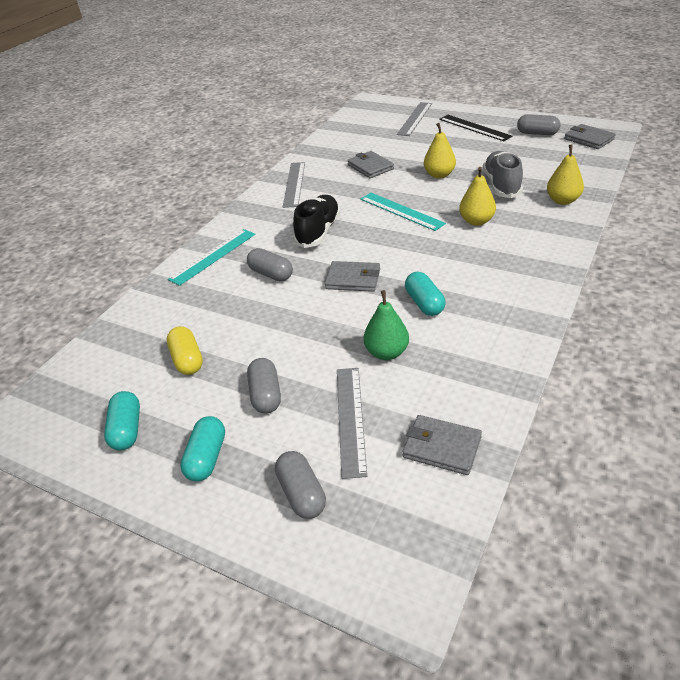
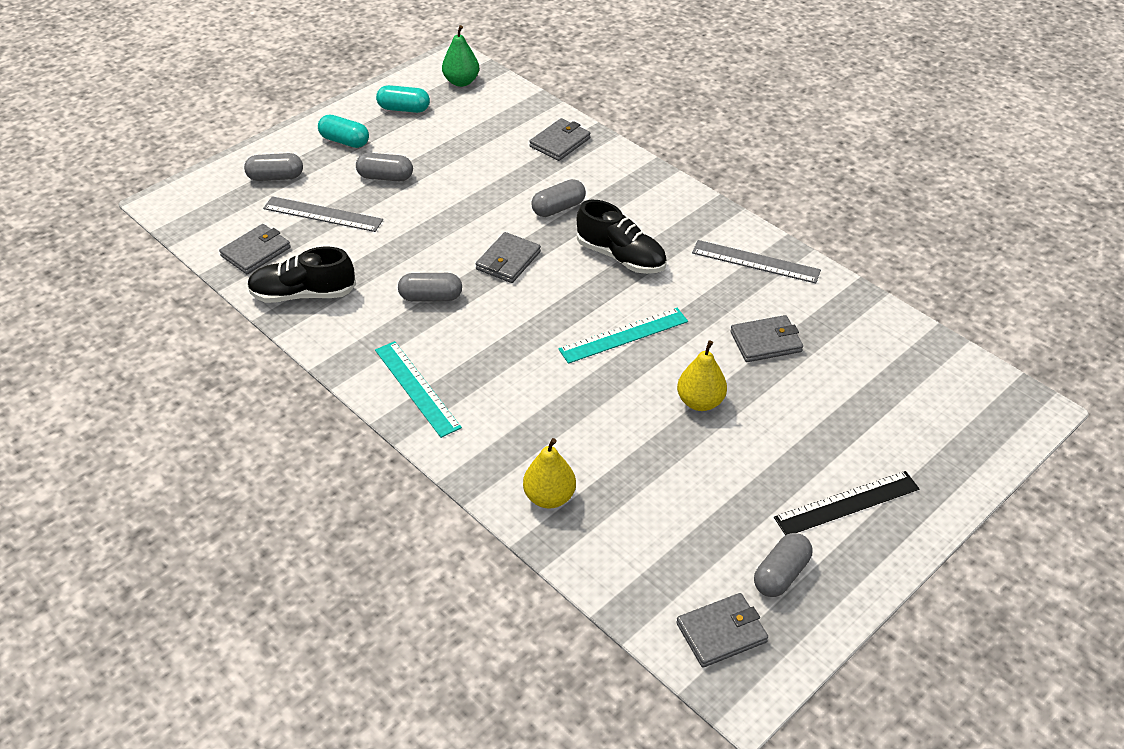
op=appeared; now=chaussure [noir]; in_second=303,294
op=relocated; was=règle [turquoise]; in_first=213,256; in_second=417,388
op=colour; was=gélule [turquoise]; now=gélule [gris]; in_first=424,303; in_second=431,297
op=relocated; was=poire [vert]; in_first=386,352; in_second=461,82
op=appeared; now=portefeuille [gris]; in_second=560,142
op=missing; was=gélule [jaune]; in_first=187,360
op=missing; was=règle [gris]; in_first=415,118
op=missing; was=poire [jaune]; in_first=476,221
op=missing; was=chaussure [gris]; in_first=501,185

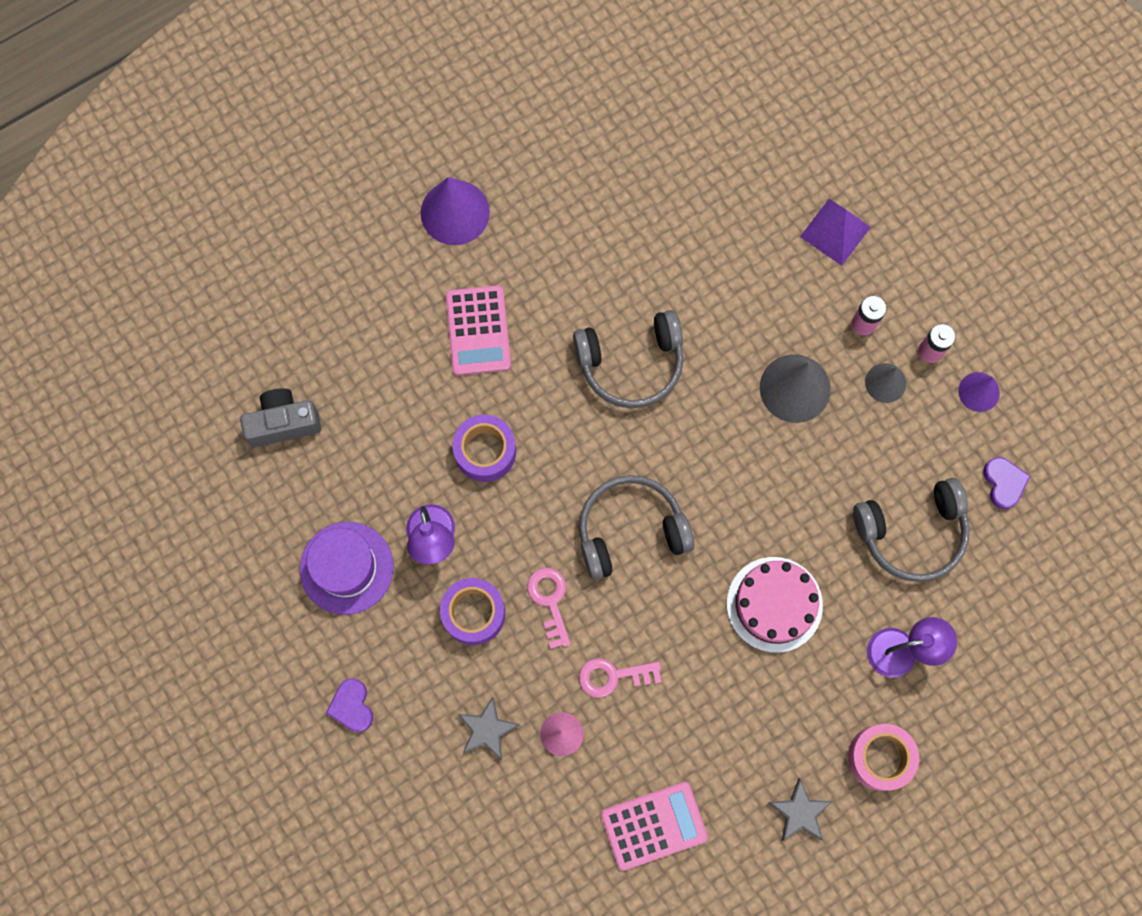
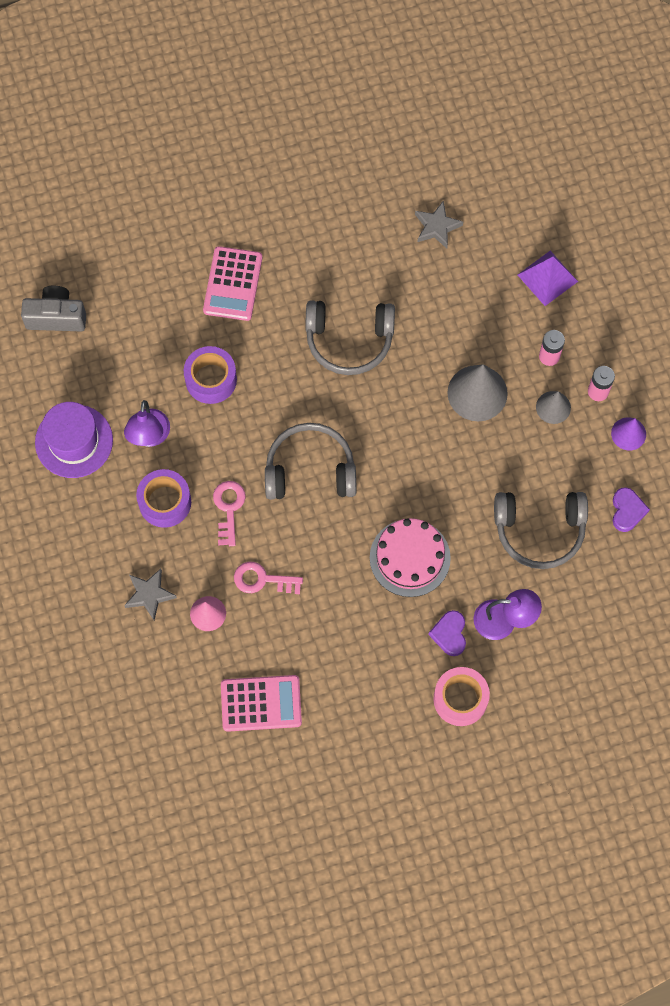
op=relocated; was=étoile [gris]; in_first=800,812; in_second=437,227
op=relocated; was=cœur [violet]; in_first=352,706; in_second=449,634
op=missing; was=cône [violet]; in_first=455,212

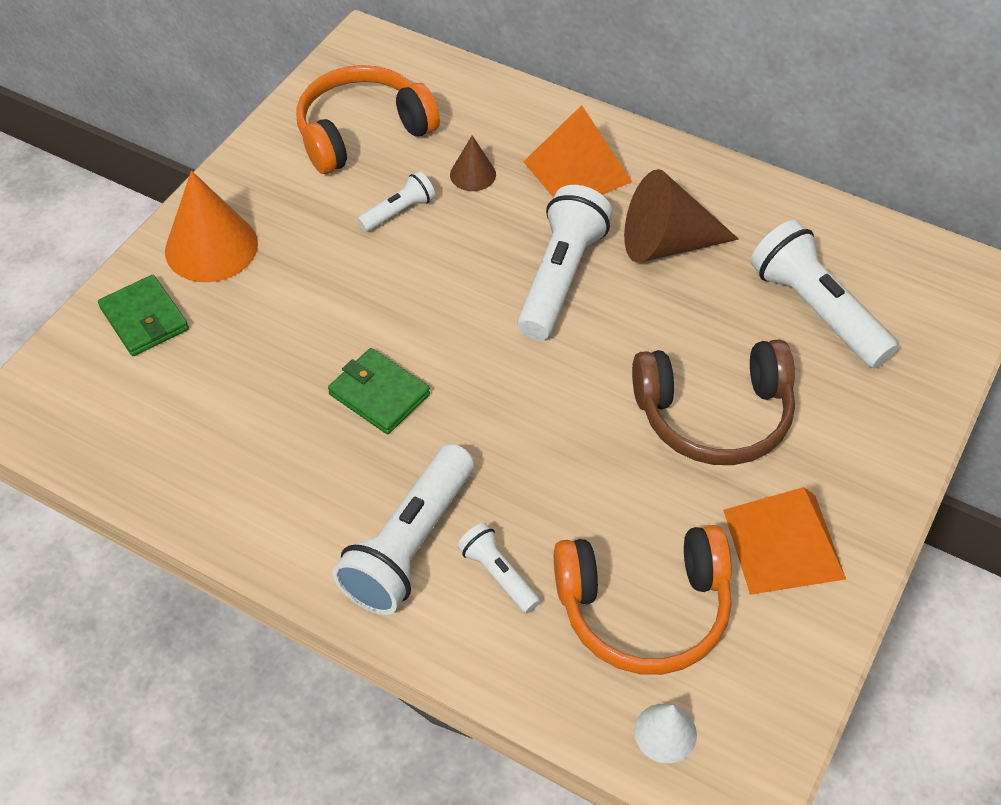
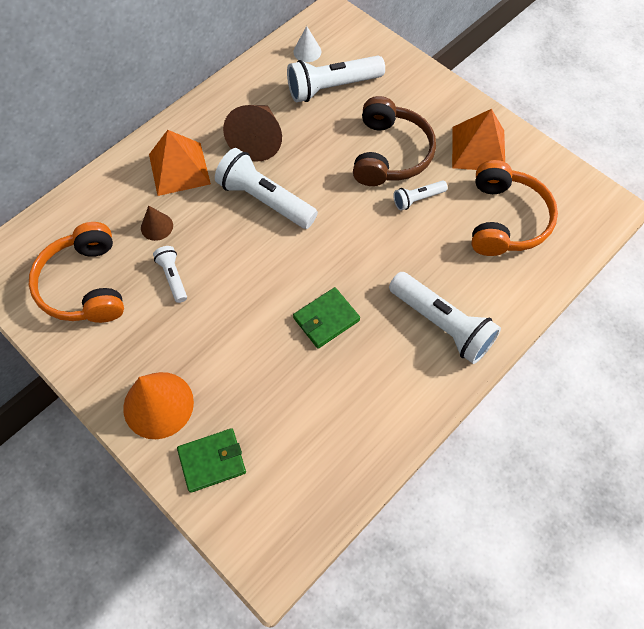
op=relocated; was=cône [blanc]; in_first=665,733; in_second=307,51
op=relocated; was=lampe de poche [blanc]; in_first=498,574; in_second=418,199

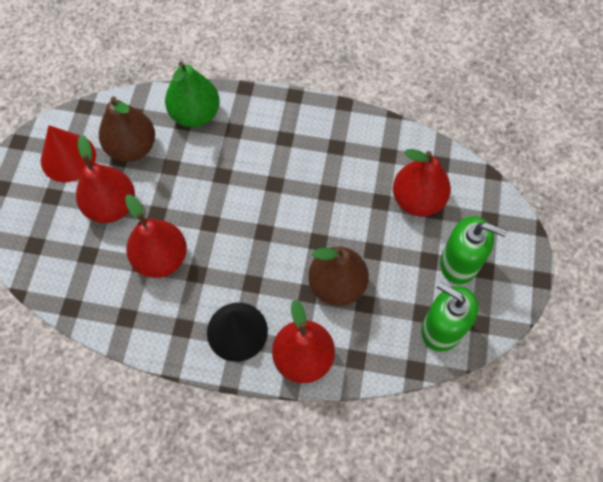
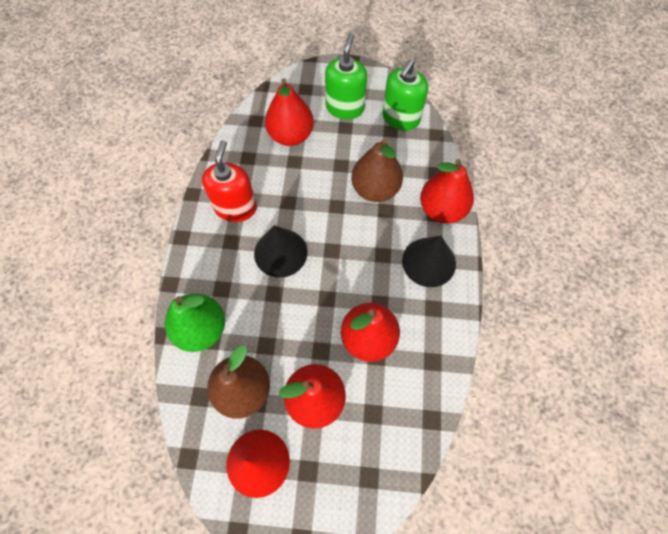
op=appeared; now=distributeur de savon [rouge]; in_second=235,207
op=appeared; now=cône [noir]; in_second=280,252

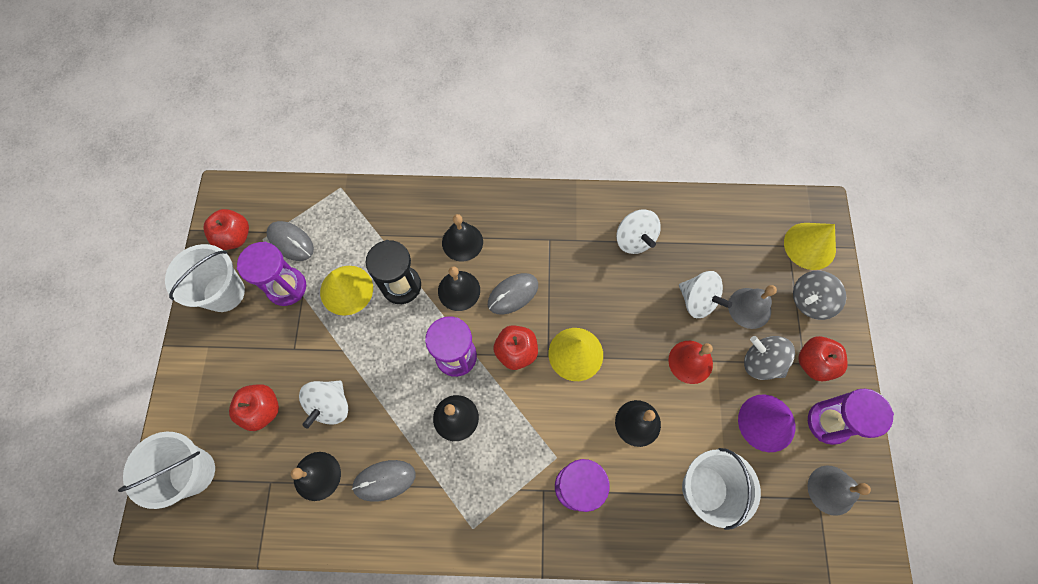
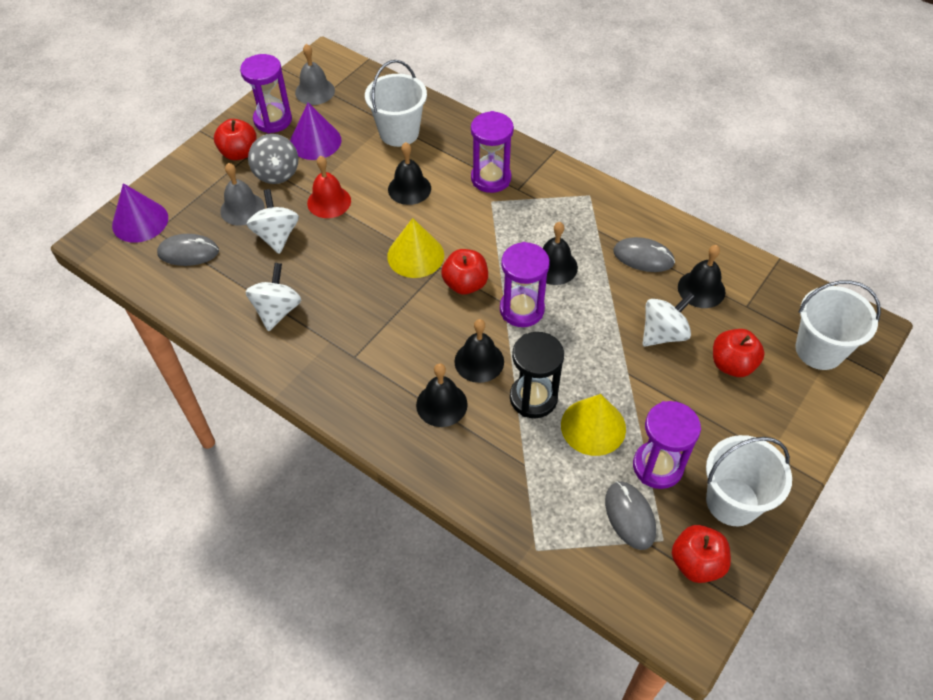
op=colour; was=cône [jaune]; now=cône [violet]; in_first=809,246; in_second=140,221
op=relocated; was=souris [gris]; in_first=513,294; in_second=188,252
op=missing; was=toupie [gris]; in_first=809,301

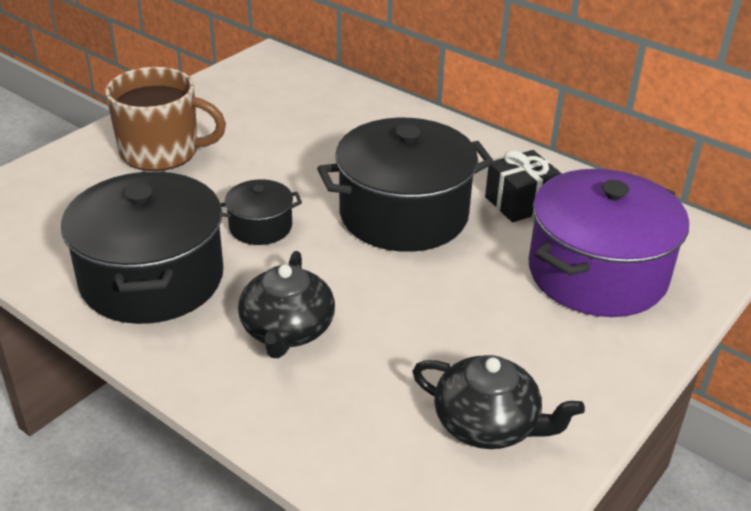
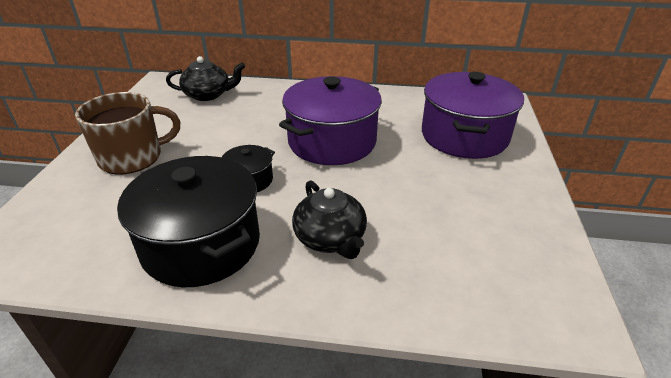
op=relocated; was=théière [noir]; in_first=488,424; in_second=208,95
op=colour; was=marmite [noir]; now=marmite [violet]; in_first=403,214; in_second=332,142
op=missing; was=cadeau [noir]; in_first=520,203

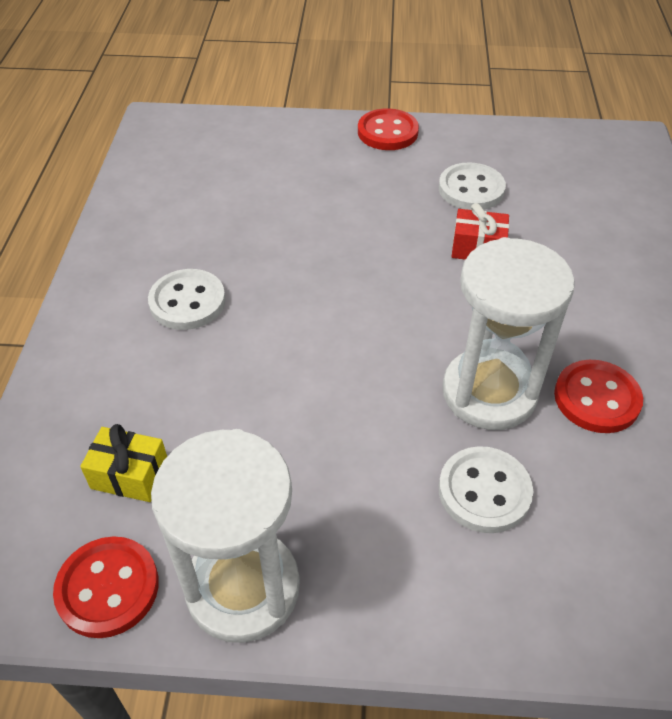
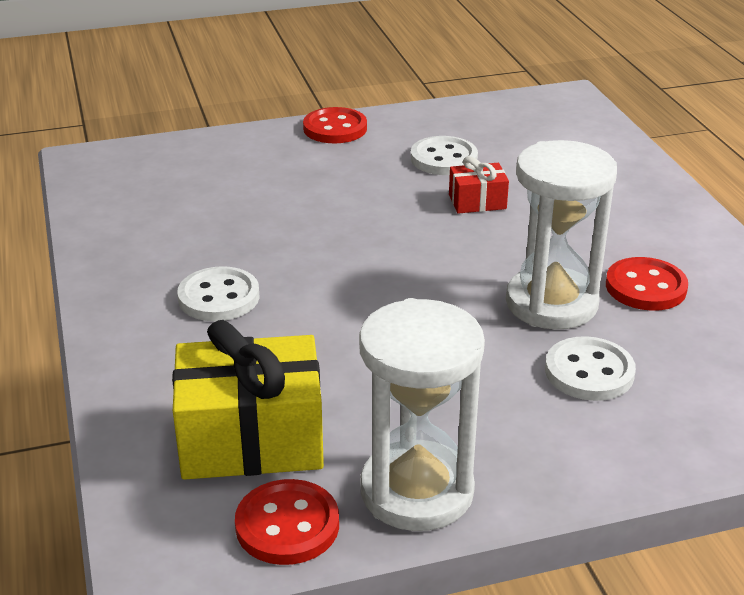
op=size; was=cadeau [jaune]; in_first=130,475; in_second=251,439; ratio=2.03

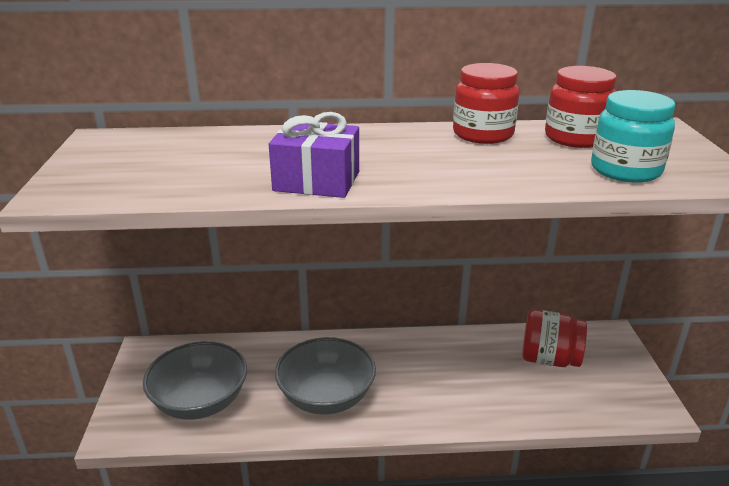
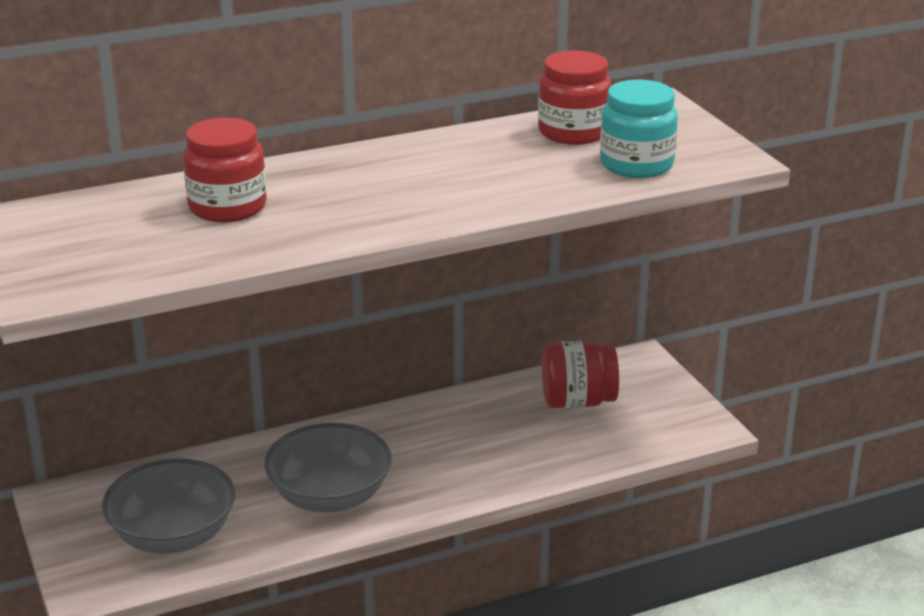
op=relocated; was=bocal [rouge]; in_first=483,134; in_second=227,207
op=missing; was=cadeau [violet]; in_first=317,181

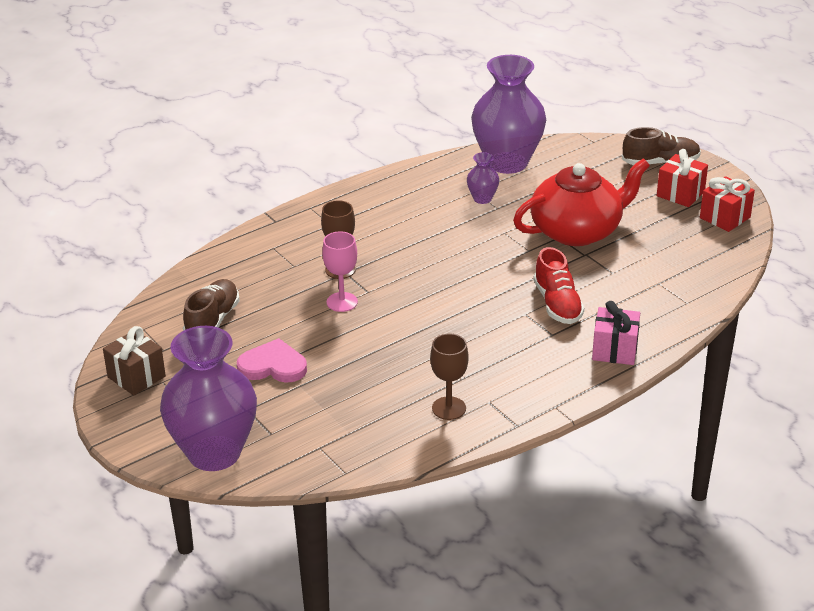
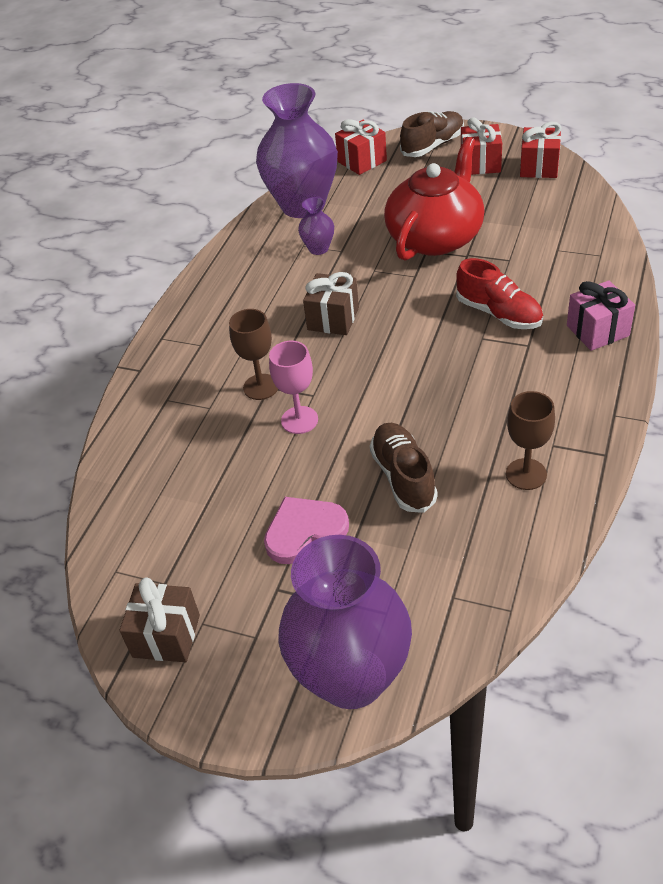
op=appeared; now=cadeau [marron]; in_second=333,319
op=appeared; now=cadeau [rouge]; in_second=362,161
op=relocated; was=chaussure [marron]; in_first=212,320; in_second=403,477

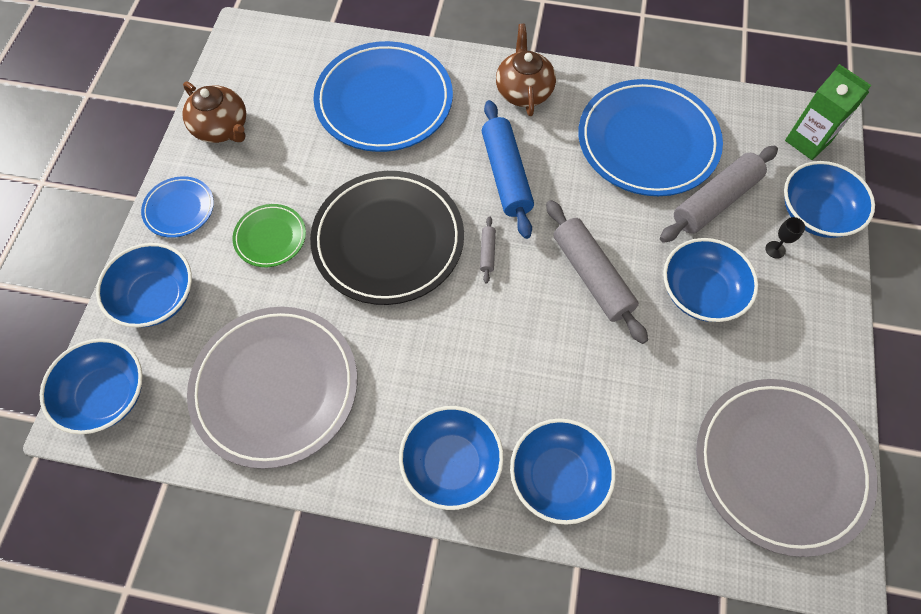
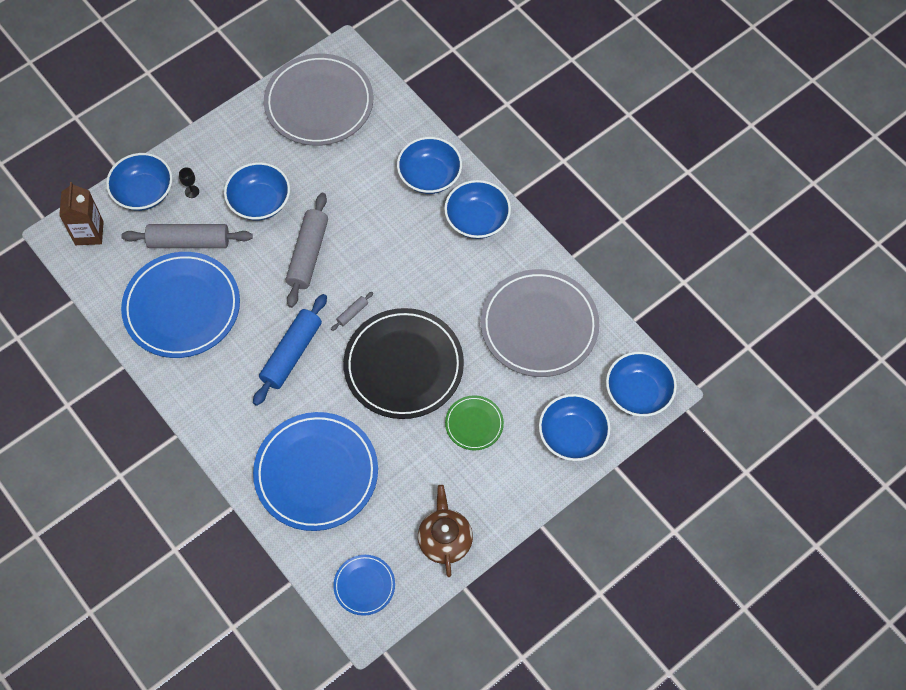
op=colour; was=brique de lait [vert]; now=brique de lait [marron]; in_first=807,141; in_second=89,233
op=relocated; was=assiette [bleu]; in_first=179,209; in_second=364,585
op=missing; was=théière [marron]; in_first=524,91

